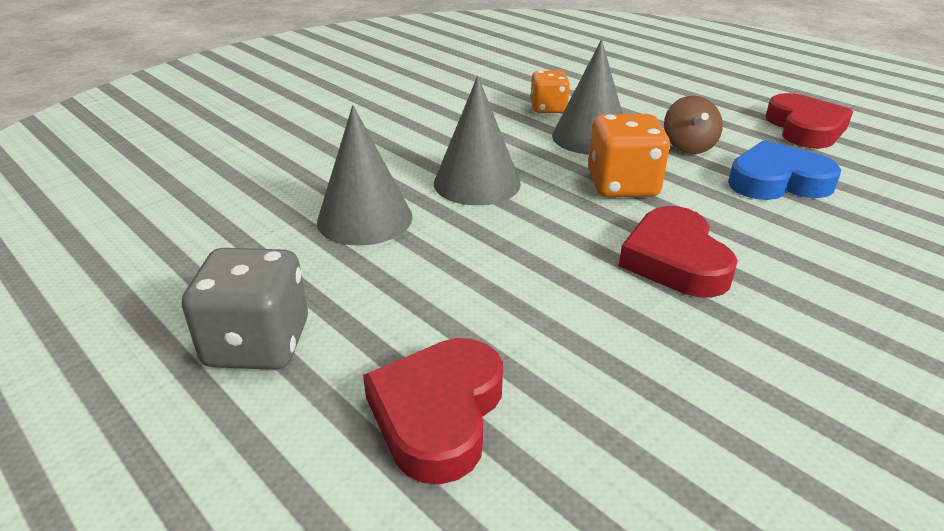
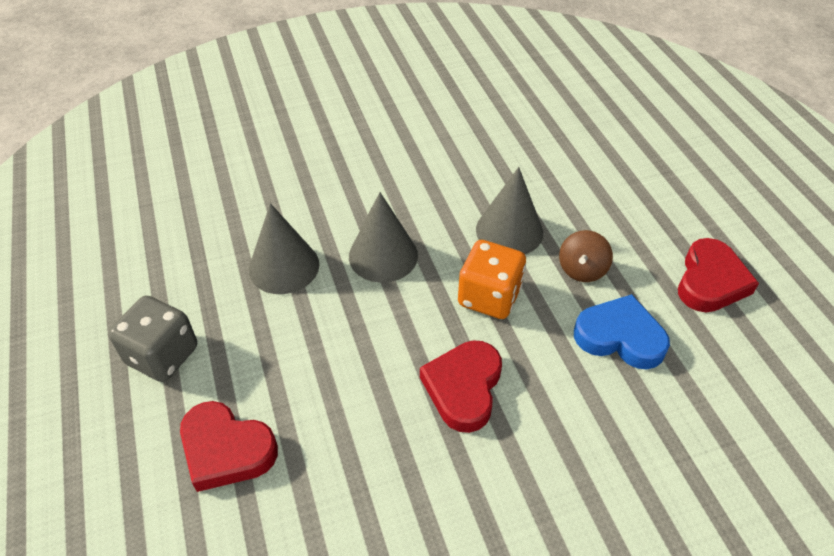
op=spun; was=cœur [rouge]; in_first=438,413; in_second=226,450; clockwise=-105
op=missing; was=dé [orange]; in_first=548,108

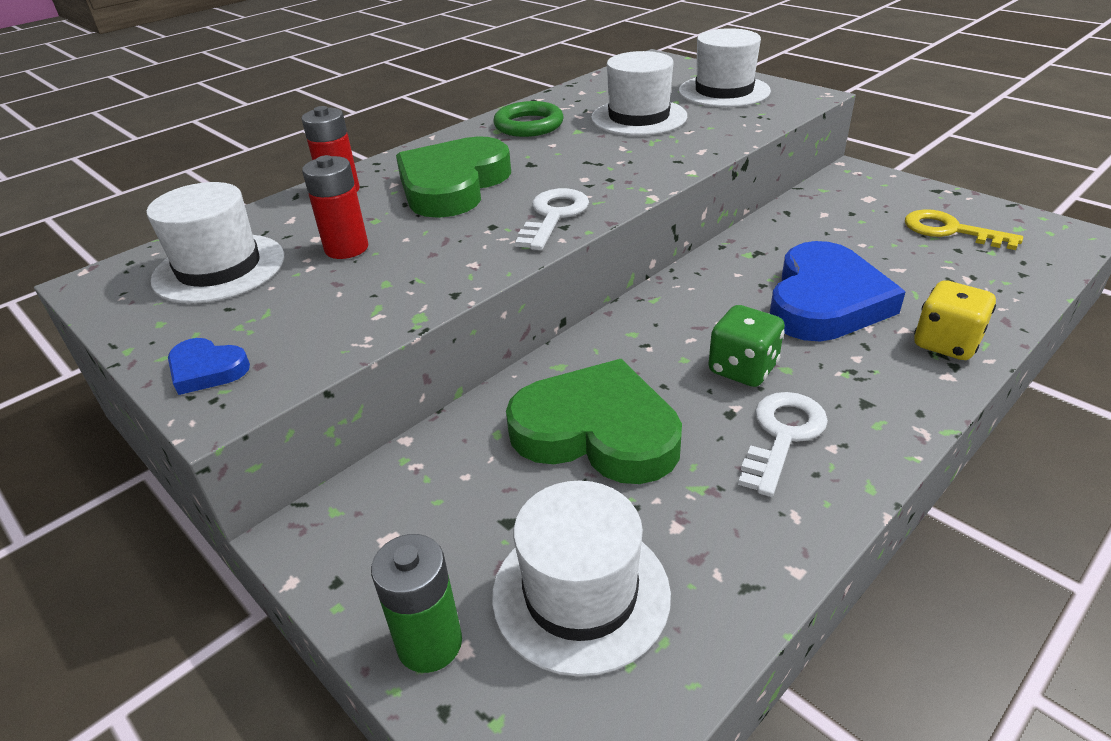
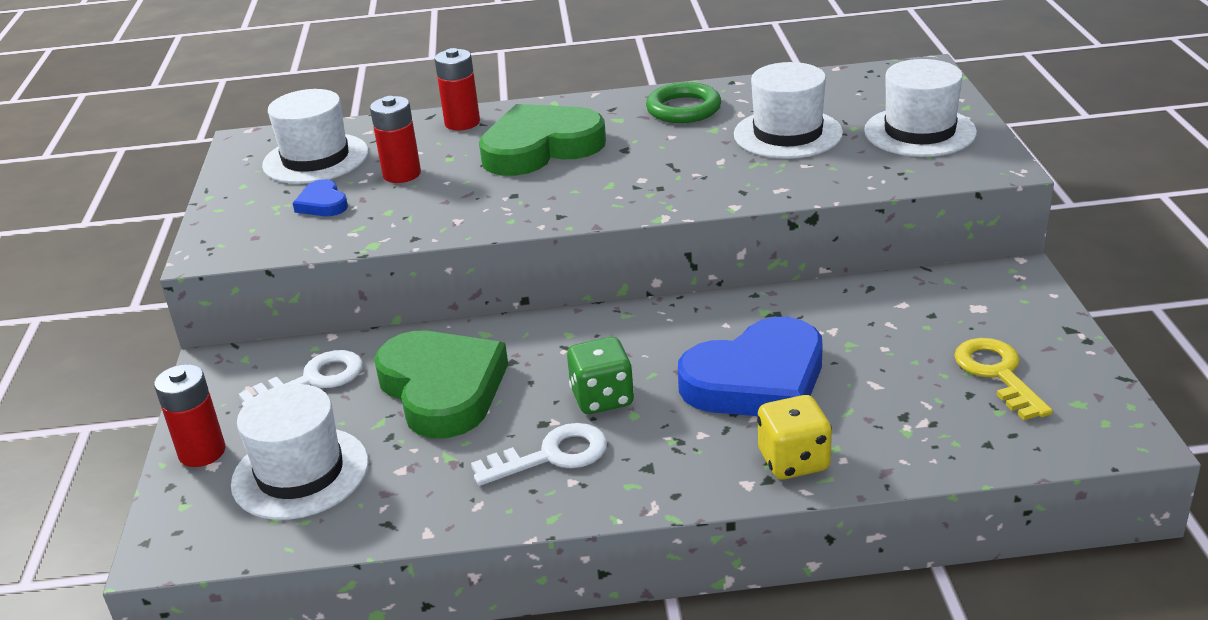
op=colour; was=pile [vert]; now=pile [rouge]; in_first=429,643; in_second=202,452
op=relocated; was=clé [blanc]; in_first=553,216; in_second=313,380
op=relocated; was=cœur [bleu]; in_first=207,370; in_second=322,203

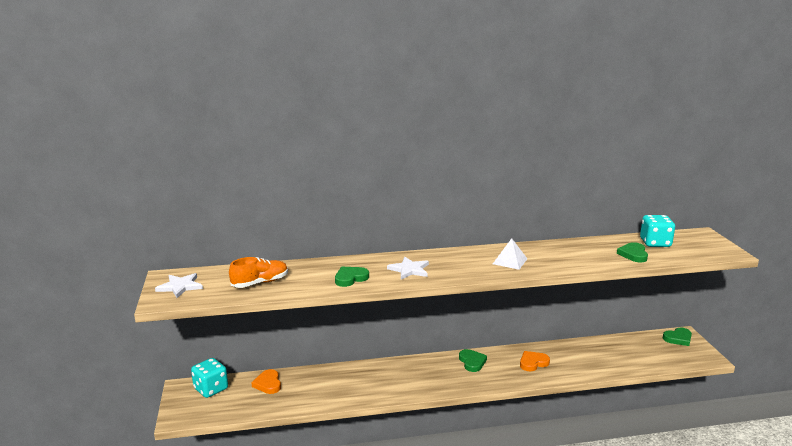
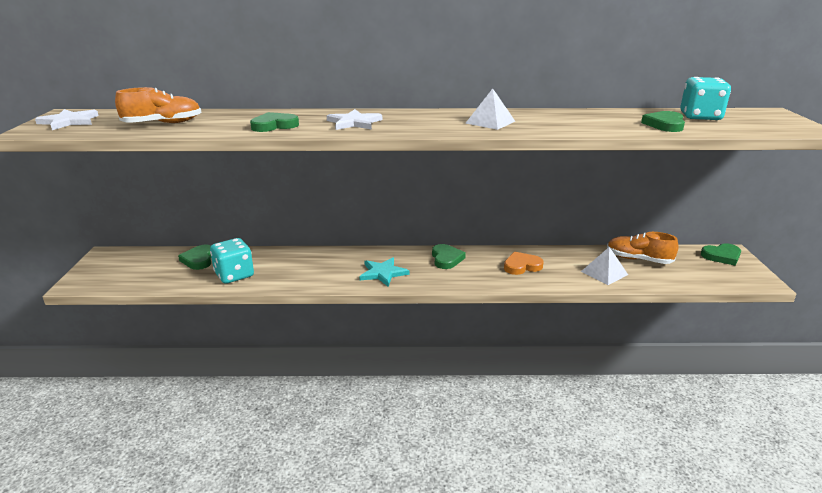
op=colour; was=cœur [orange]; now=cœur [vert]; in_first=268,384; in_second=199,259
op=relocated; was=dé [turquoise]; in_first=211,389; in_second=234,275
op=appeared; now=étoile [turquoise]; in_second=383,273
op=appeared; now=pyramide [blanc]; in_second=604,273
op=appeared; now=chaussure [orange]; in_second=638,259

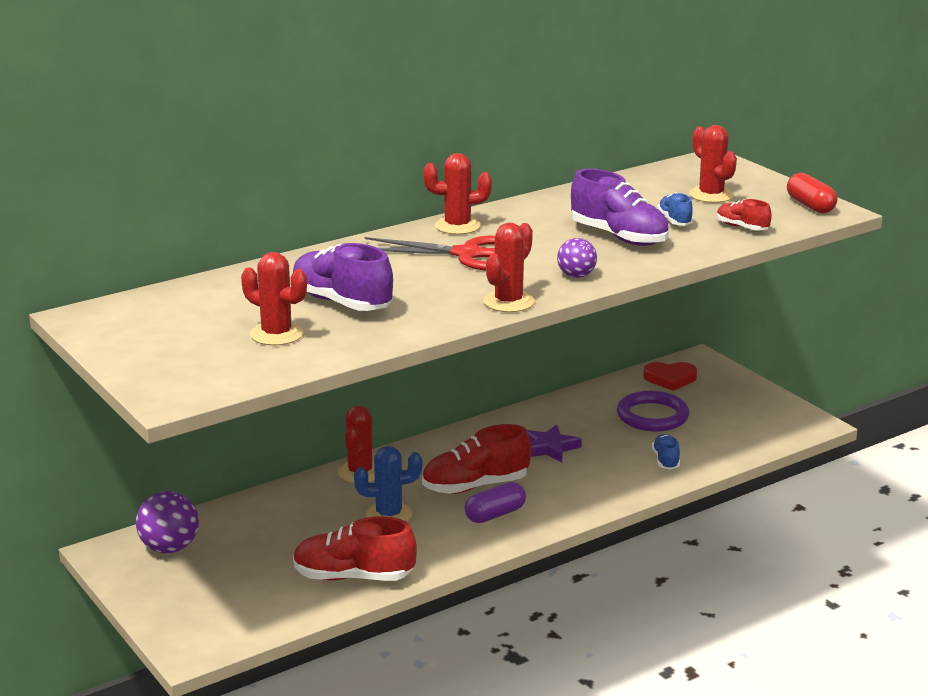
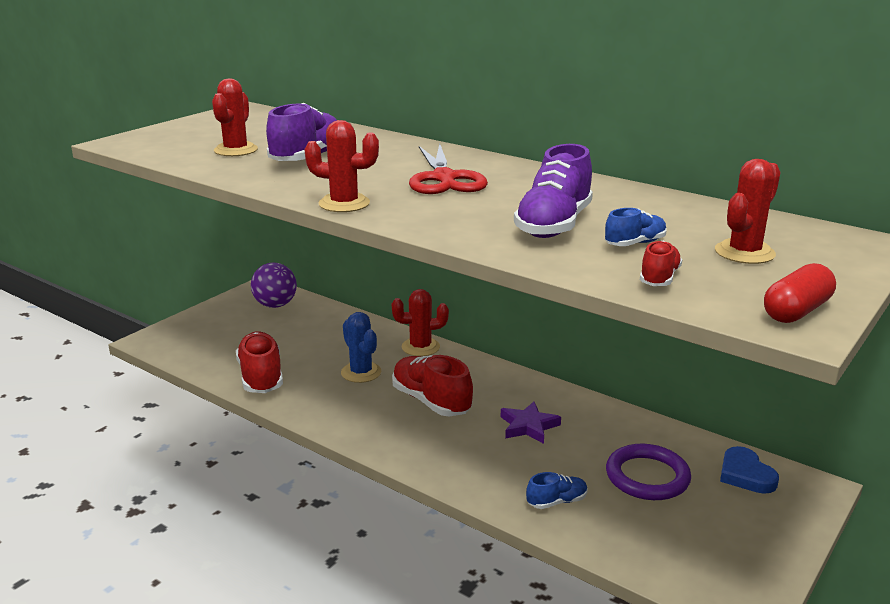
op=colour; was=cœur [rouge]; now=cœur [bleu]; in_first=670,379; in_second=745,475
op=missing; was=cactus [rouge]; in_first=457,226
op=missing; was=gélule [violet]; in_first=495,514
op=missing; was=balle [violet]; in_first=576,276

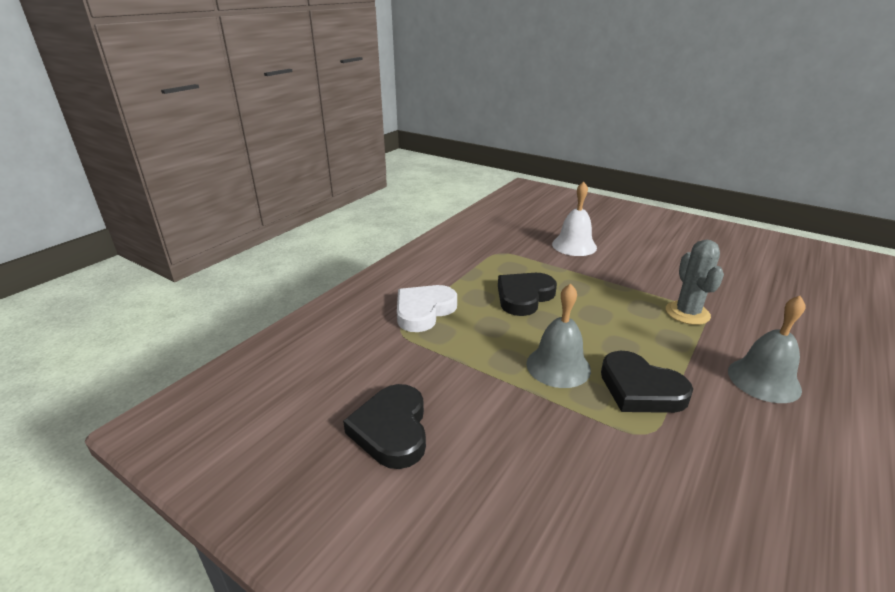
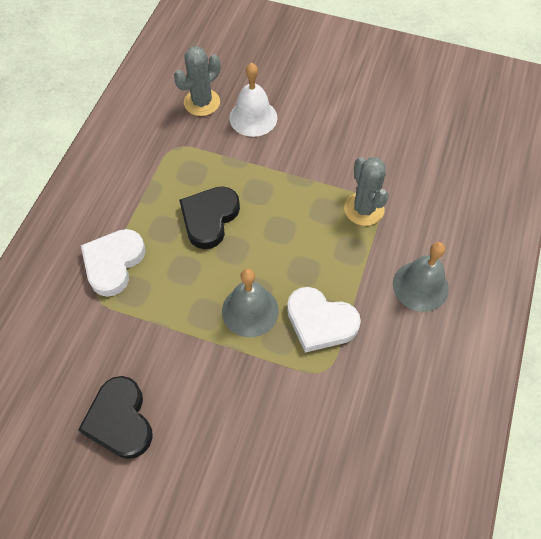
op=appeared; now=cactus [gris]; in_second=202,102
op=colour; was=cœur [noir]; now=cœur [blanc]; in_first=640,389; in_second=320,322

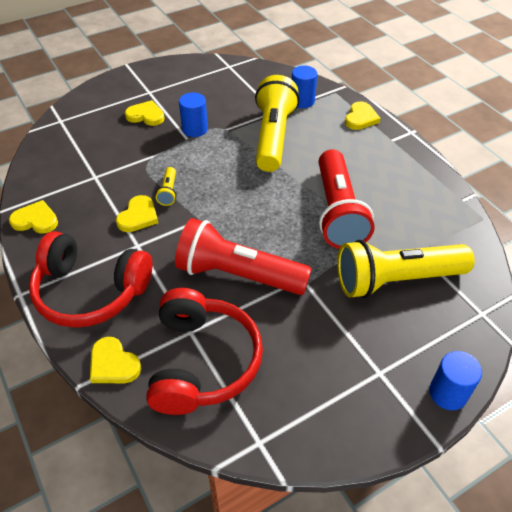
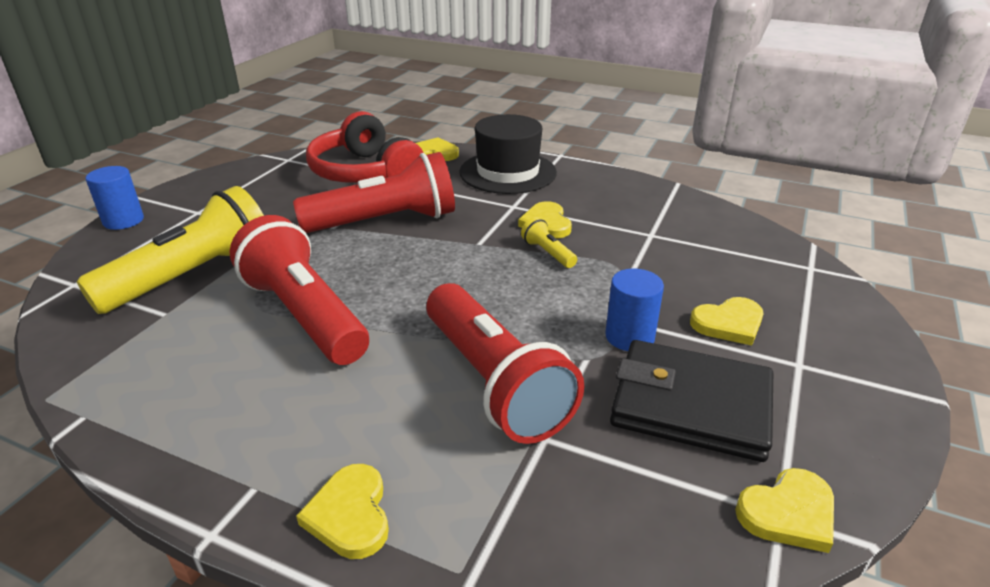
op=colour; was=lampe de poche [jaune]; now=lampe de poche [rouge]; in_first=273,136; in_second=494,382
op=exchanged; was=casque audio [rouge]; now=chapeau [noir]; in_first=91,291; in_second=508,172
op=appeared; now=portefeuille [noir]; in_second=691,405
op=relocated; was=cœur [jaune]; in_first=35,220; in_second=788,513
op=missing; was=cylindre [bleu]; in_first=302,101

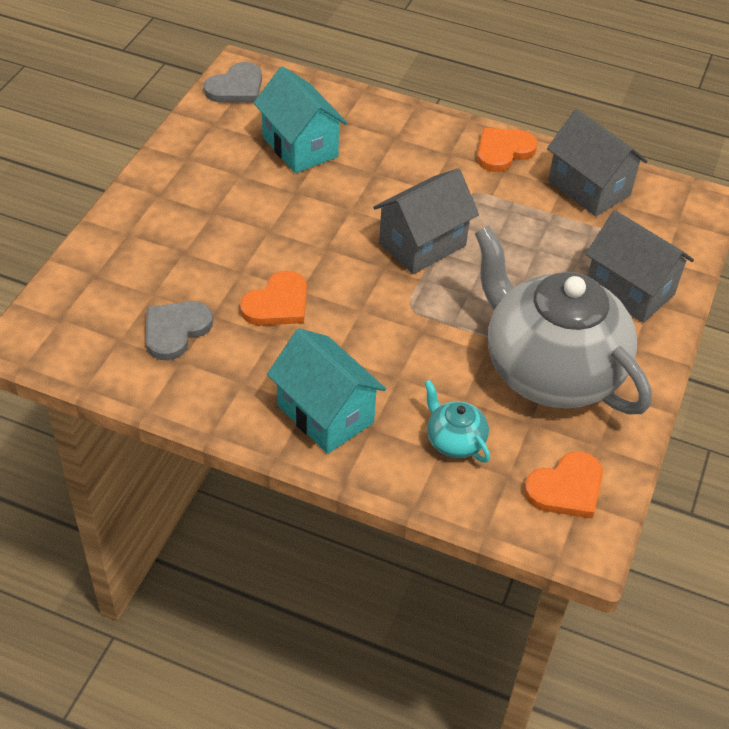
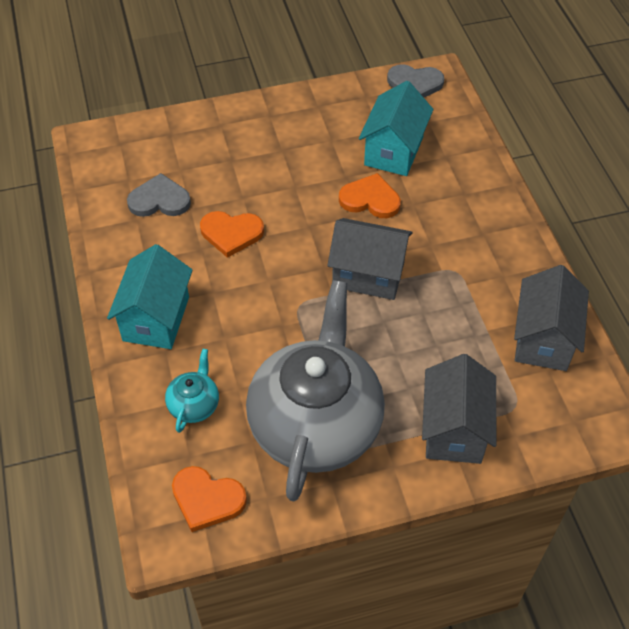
op=relocated; was=cœur [orange]; in_first=503,151; in_second=370,199

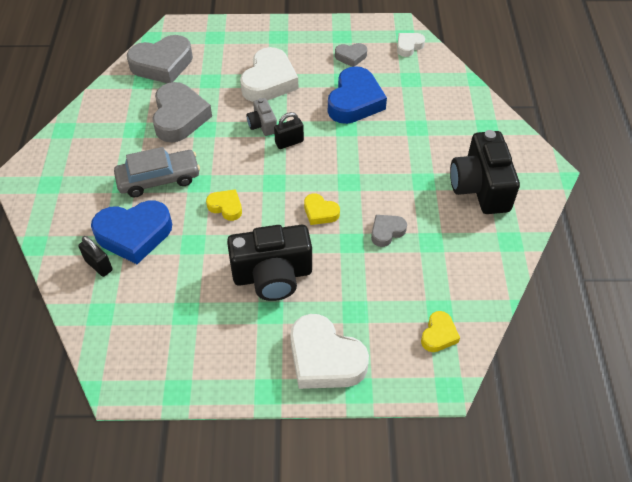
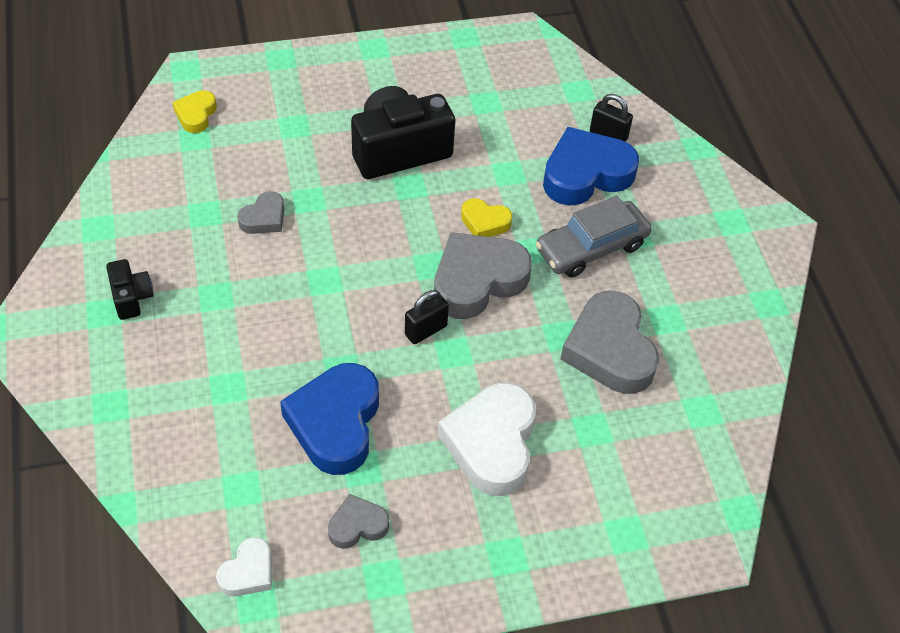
op=size; was=appareil photo [noir]; in_first=480,187; in_second=131,297; ratio=0.49
op=relocated; was=cœur [gris]; in_first=162,64; in_second=477,280
op=missing; was=appareil photo [gris]; in_first=262,125
op=missing; was=cœur [blanc]; in_first=325,358
op=missing; was=cœur [jaune]; in_first=320,212

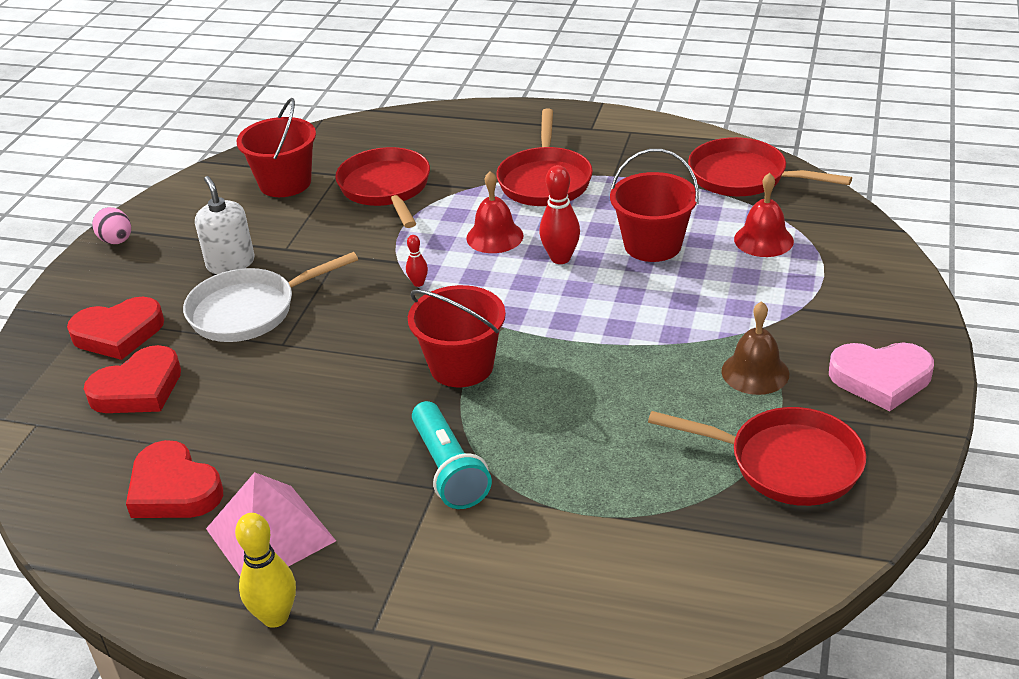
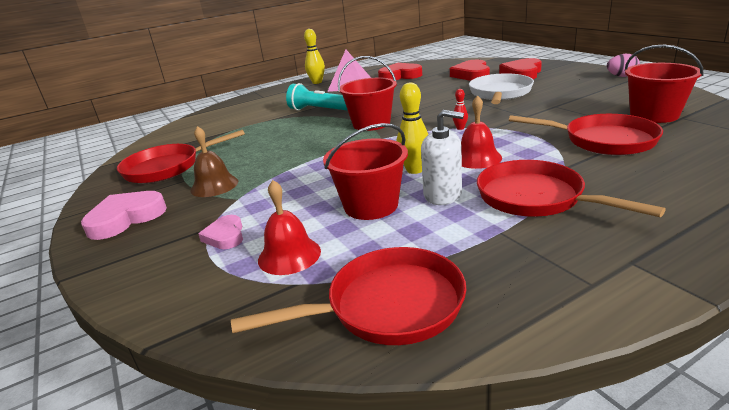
op=appeared; now=cœur [rose]; in_second=225,236
op=colour; was=quille [rouge]; now=quille [jaune]; in_first=560,258; in_second=414,170
op=relocated; was=distributeur de savon [blanc]; in_first=230,263; in_second=443,195

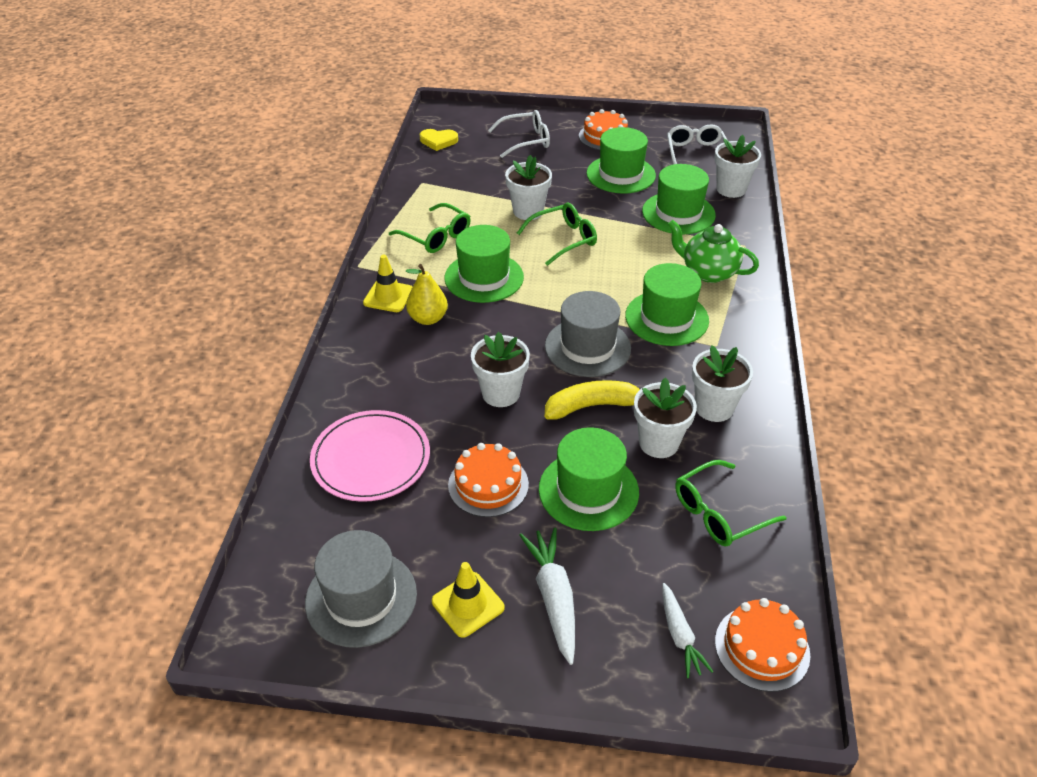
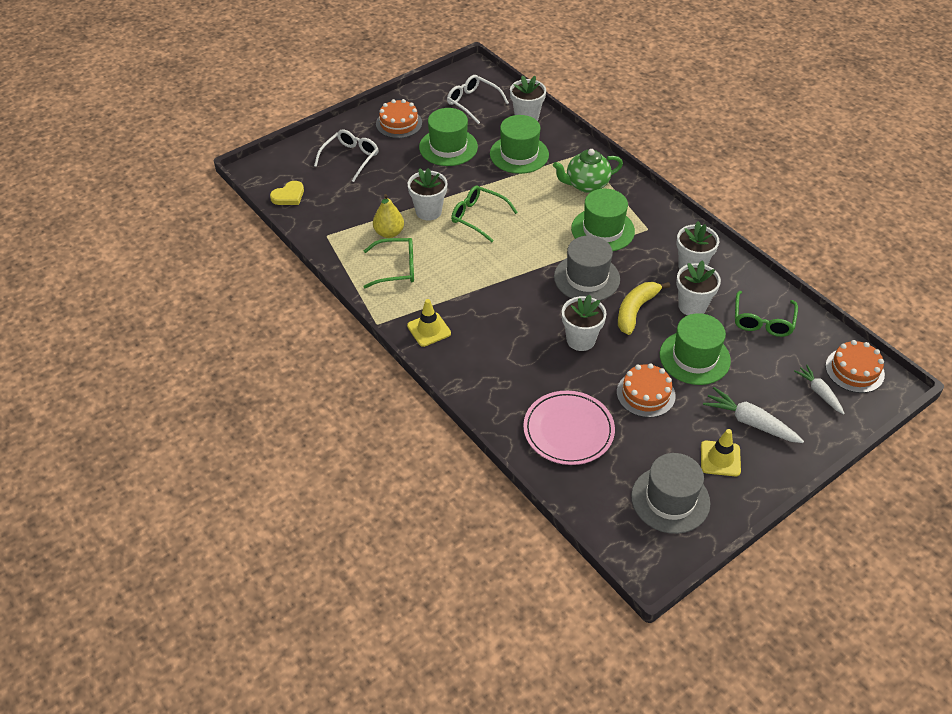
op=relocated; was=poire [jaune]; in_first=428,318; in_second=389,233
op=spun; was=lunettes [vert]; in_first=564,239; in_second=478,217; clockwise=-75
op=spun; was=carotte [blanc]; in_first=679,635; in_second=819,393; clockwise=-150
op=missing; was=chapeau [vert]; in_first=484,277

